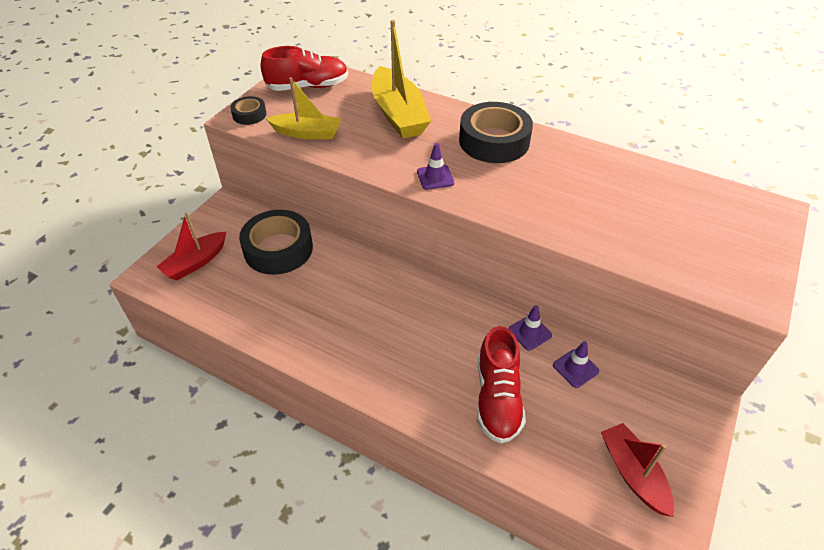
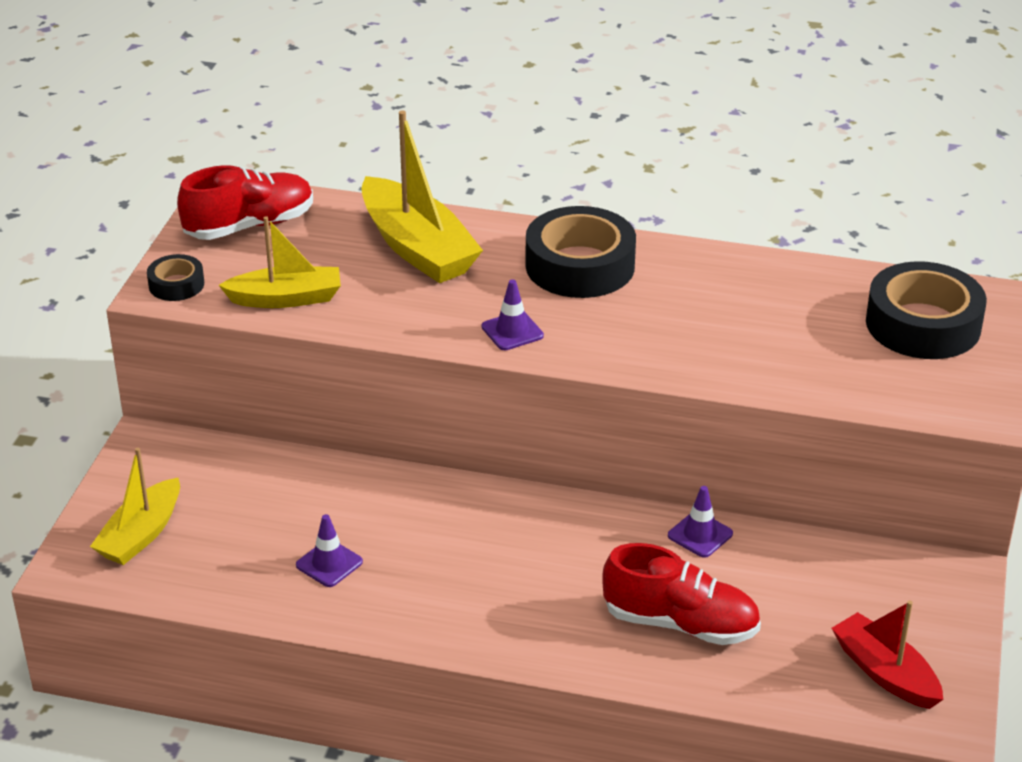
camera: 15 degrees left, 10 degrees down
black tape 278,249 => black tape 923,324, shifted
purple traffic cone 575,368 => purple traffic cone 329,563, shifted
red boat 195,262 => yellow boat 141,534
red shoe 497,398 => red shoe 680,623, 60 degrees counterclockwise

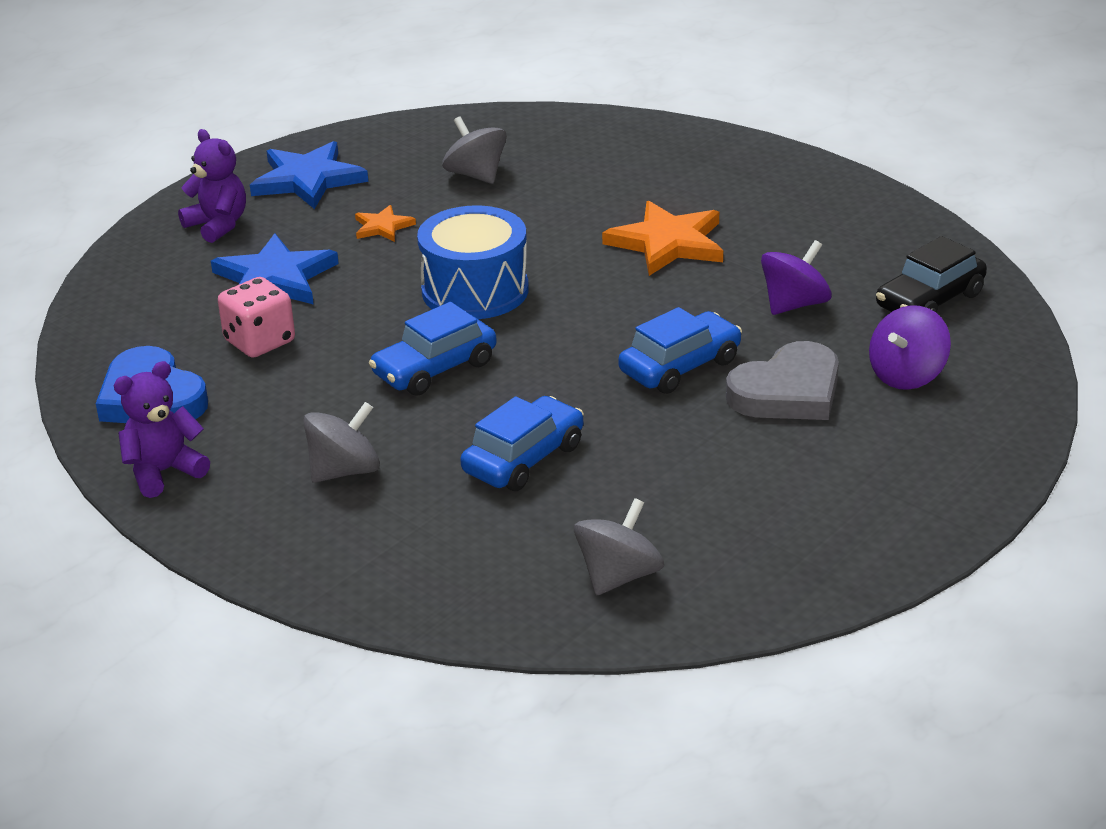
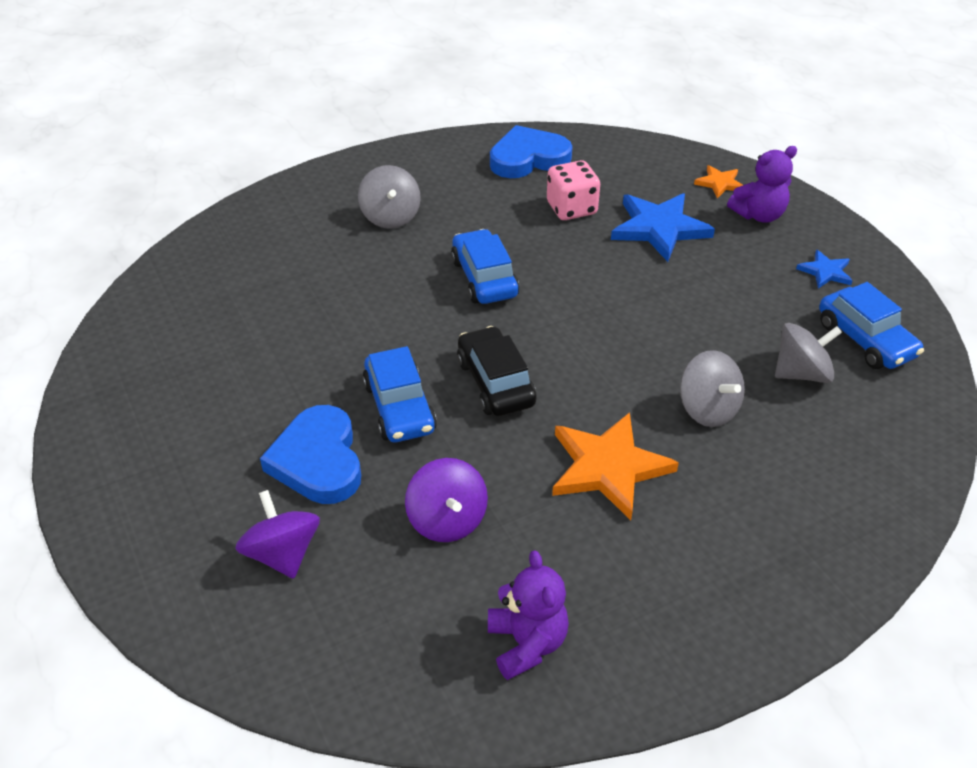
camera: 110 degrees right, 10 degrees up
blue drum 475,290 => nothing
purple teddy bear 164,472 => purple teddy bear 527,643, shifted
orange star 382,227 => orange star 719,183, shifted
blue car 523,458 => blue car 865,340, shifted
grey spinning top 618,576 => grey spinning top 707,409, shifted
black car 929,301 => black car 495,383, shifted
grey heart 788,392 => blue heart 318,460
blue star 308,180 => blue star 825,272, x0.52

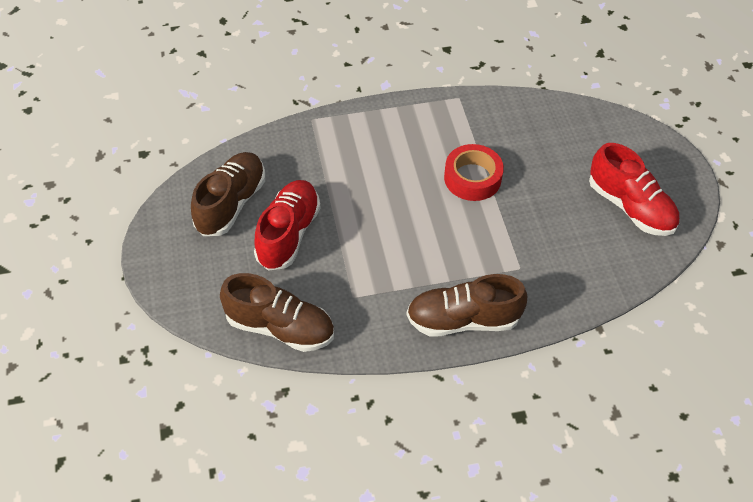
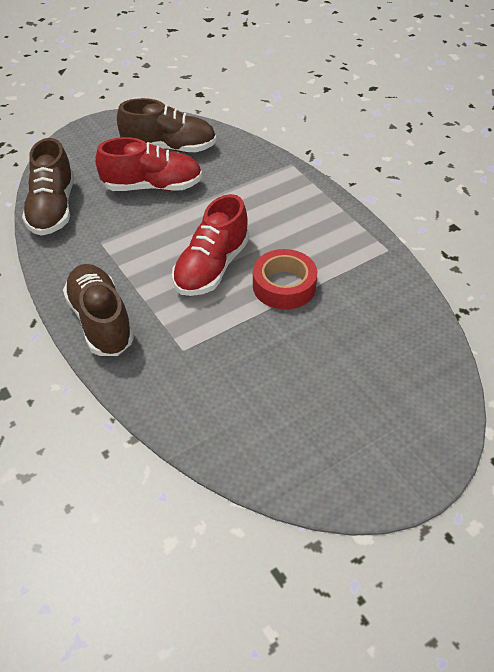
camera: 70 degrees right, 5 degrees down
red shoe 630,207 => red shoe 211,267, shifted

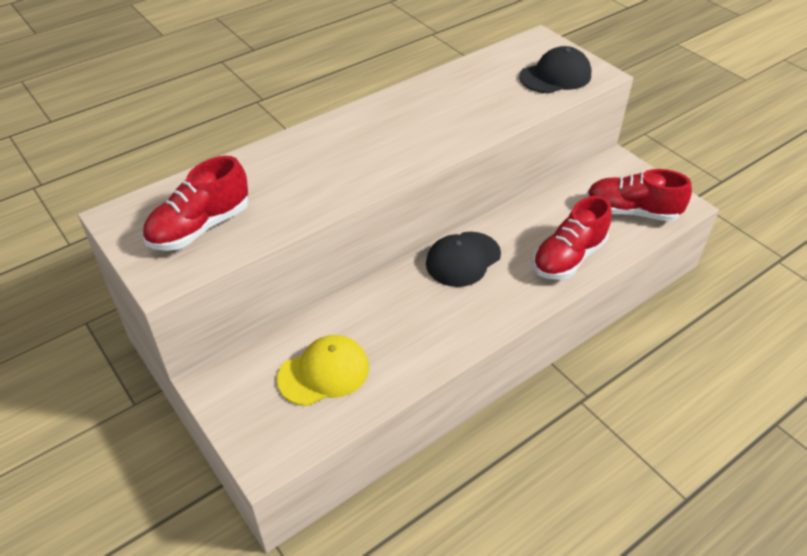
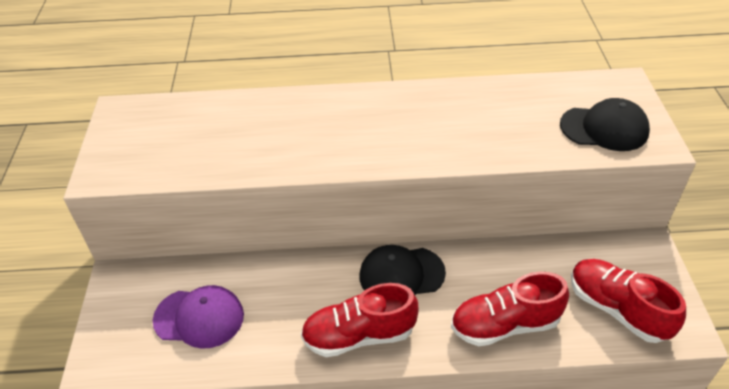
camera: 35 degrees right, 0 degrees up
red shoe 200,227 => red shoe 359,335, shifted
yellow cap 324,373 => purple cap 199,317

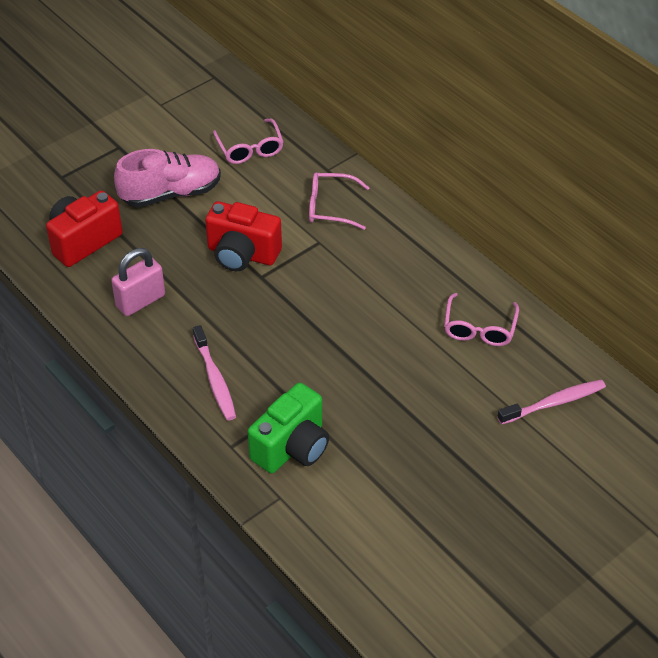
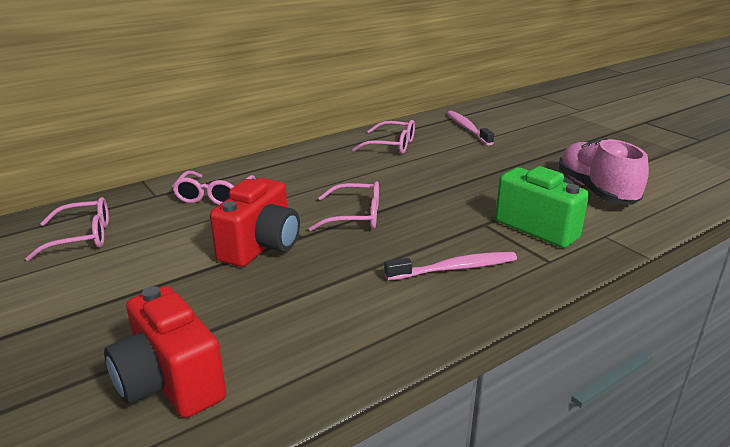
camera: 85 degrees left, 20 degrees down
pink padlock 140,301 => nothing
nothing => pink glasses 355,216
pink shoe 171,193 => pink shoe 596,190, shifted

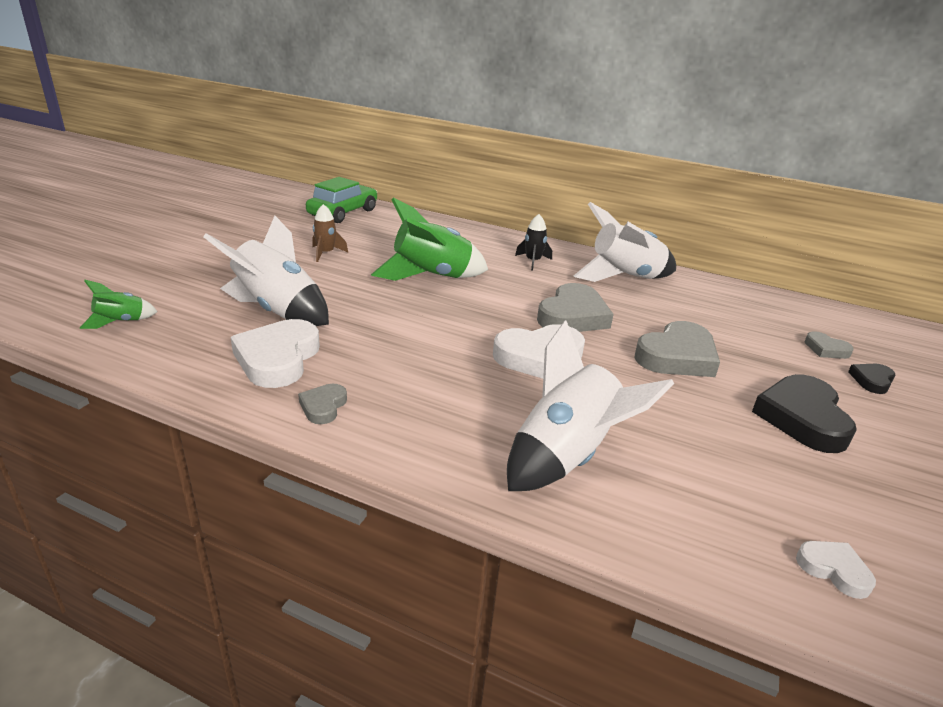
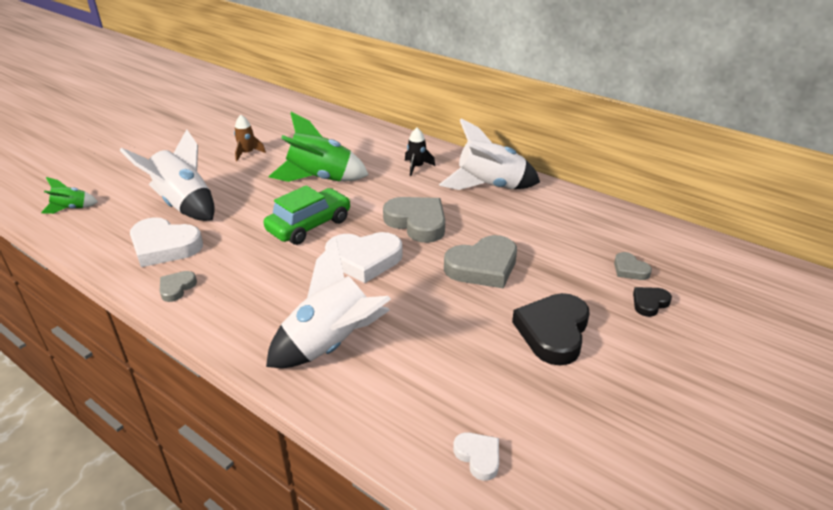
camera: 15 degrees right, 5 degrees up
green car 343,213 => green car 309,225, shifted
white heart 278,359 => white heart 164,246, 90 degrees counterclockwise
grey heart 573,316 => grey heart 417,222, 90 degrees counterclockwise

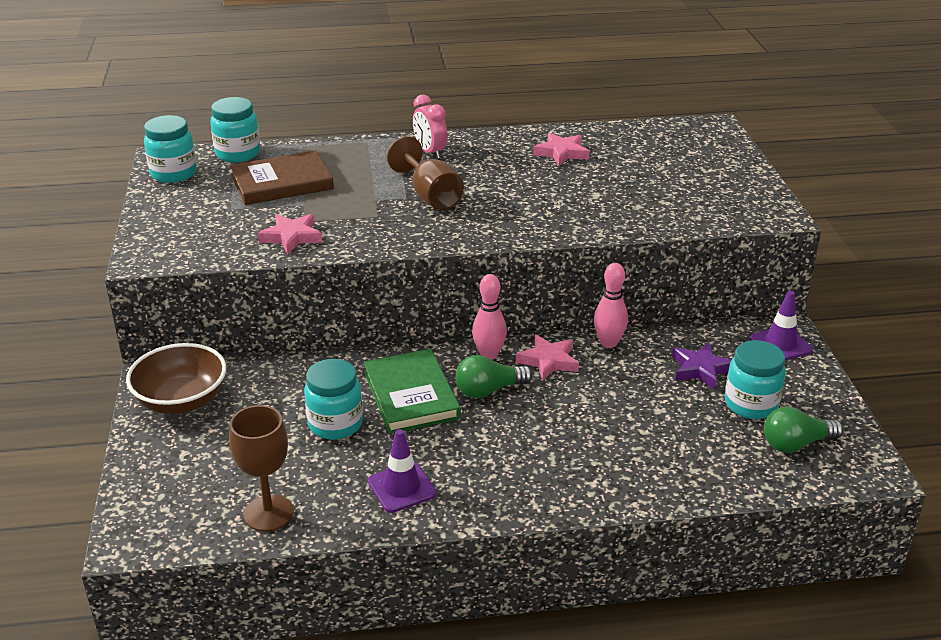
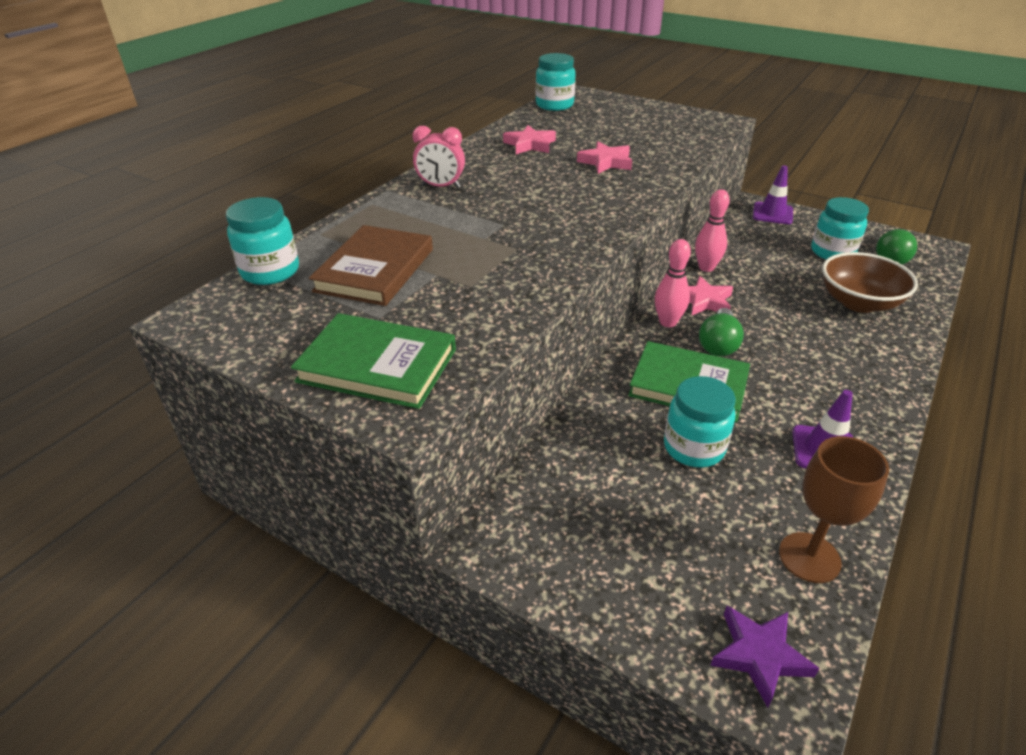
camera: 50 degrees left, 5 degrees up
brown goblet 430,196 => nothing
nothing => green book 377,365
brown bowl 181,401 => brown bowl 858,302, shifted
turquoise jar 173,173 => turquoise jar 554,105, shifted
pink star 291,237 => pink star 606,162, shifted
purple star 700,369 => purple star 759,655, shifted

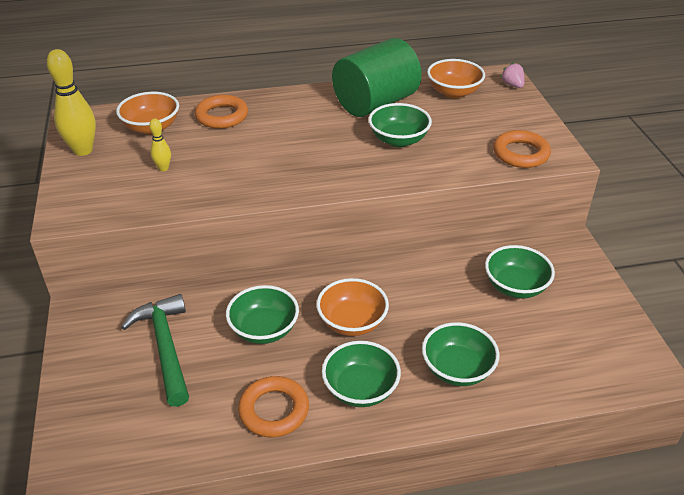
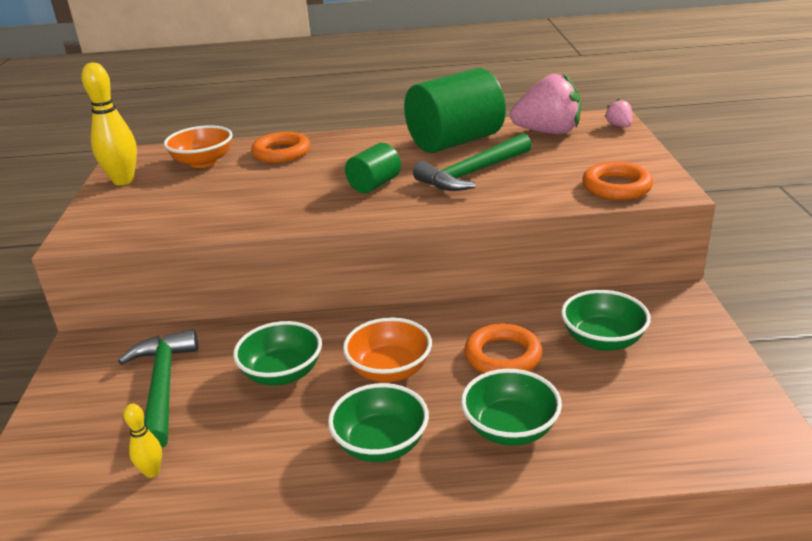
camera: 10 degrees right, 10 degrees down
nothing => green cylinder 374,185
yellow bowling pin 163,168 => yellow bowling pin 152,472, shifted
orange ring 274,410 => orange ring 503,356, shifted
green bowl 398,140 => green hammer 472,174
orange bowl 453,92 => pink strawberry 548,132

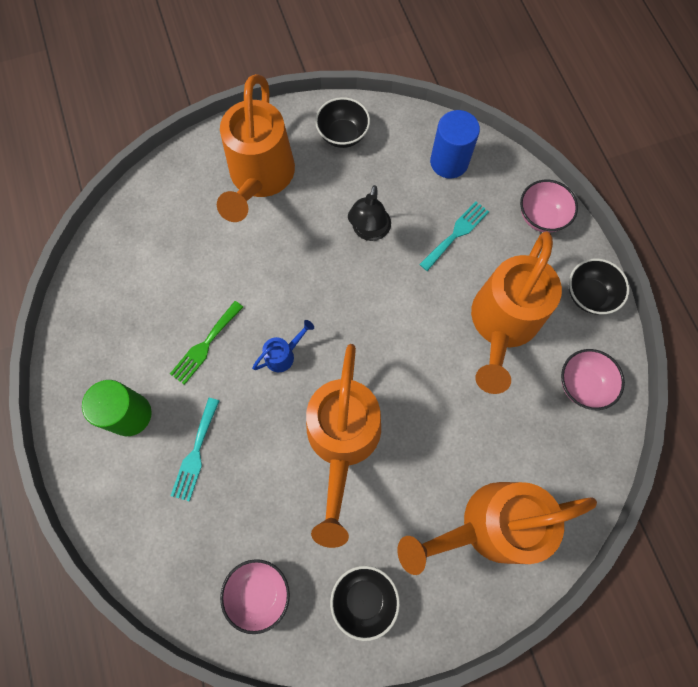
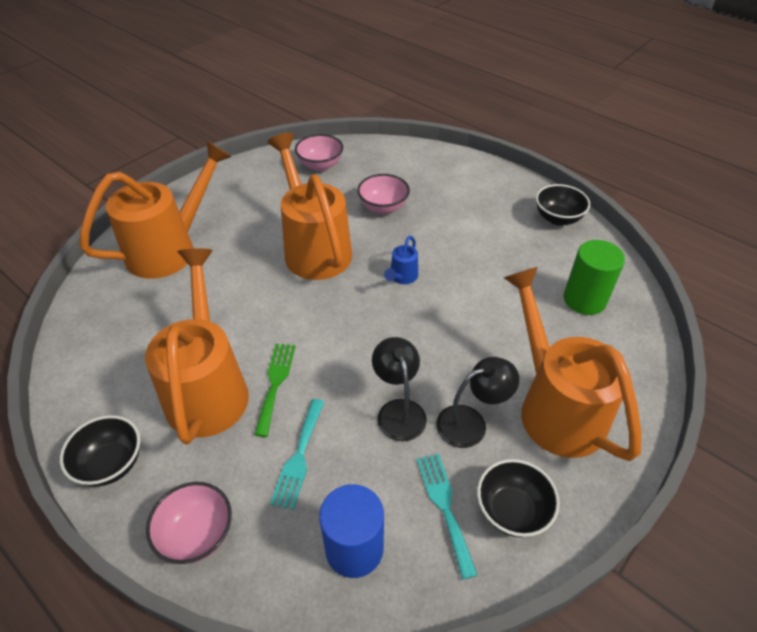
camera: 150 degrees right, 25 degrees down
nothing => black lamp 471,422
green cylinder 130,414 => green cylinder 584,300, shifted
green fork 205,345 => green fork 275,383, shifted
turquoise fork 195,453 => turquoise fork 444,506, shifted
black bowl 364,598 => black bowl 557,218, shifted
pink bowl 582,384 => pink bowl 383,207, shifted

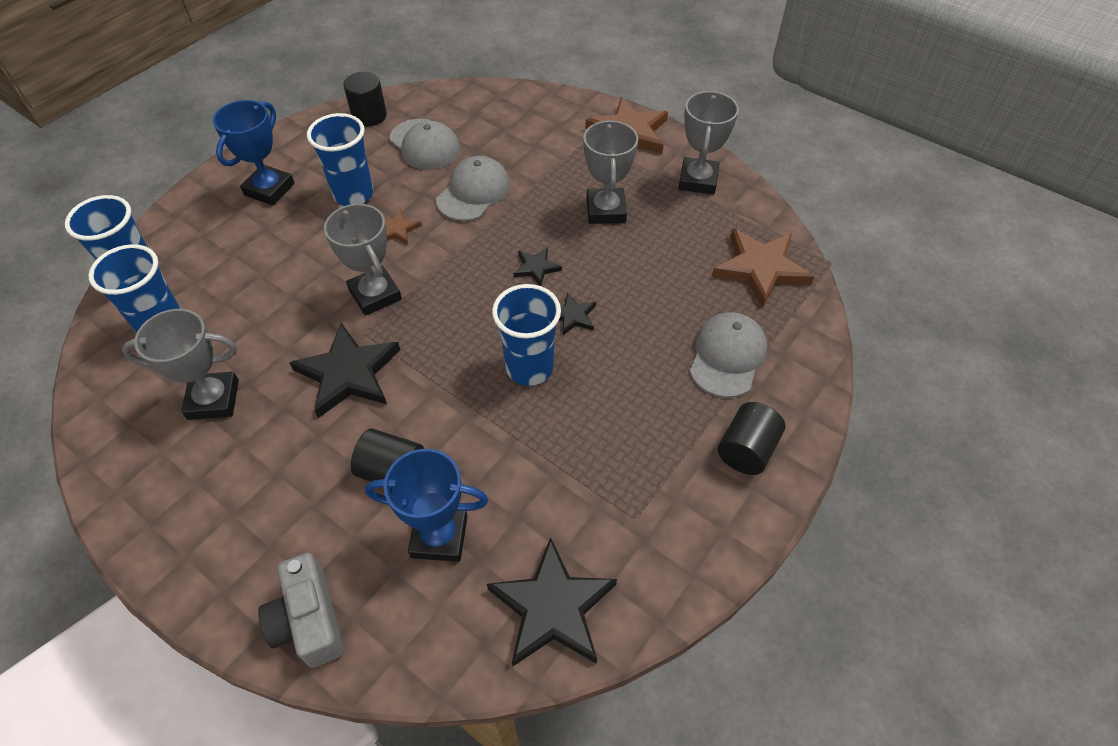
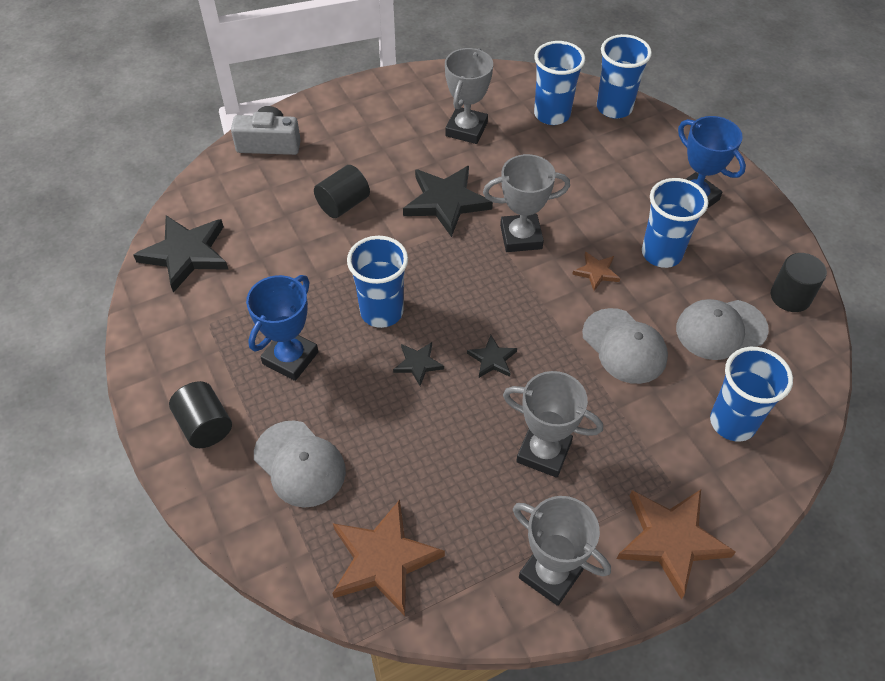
camera: 115 degrees right, 0 degrees up
nothing => blue cup 732,422
blue trophy 439,536 => blue trophy 290,358, shifted

